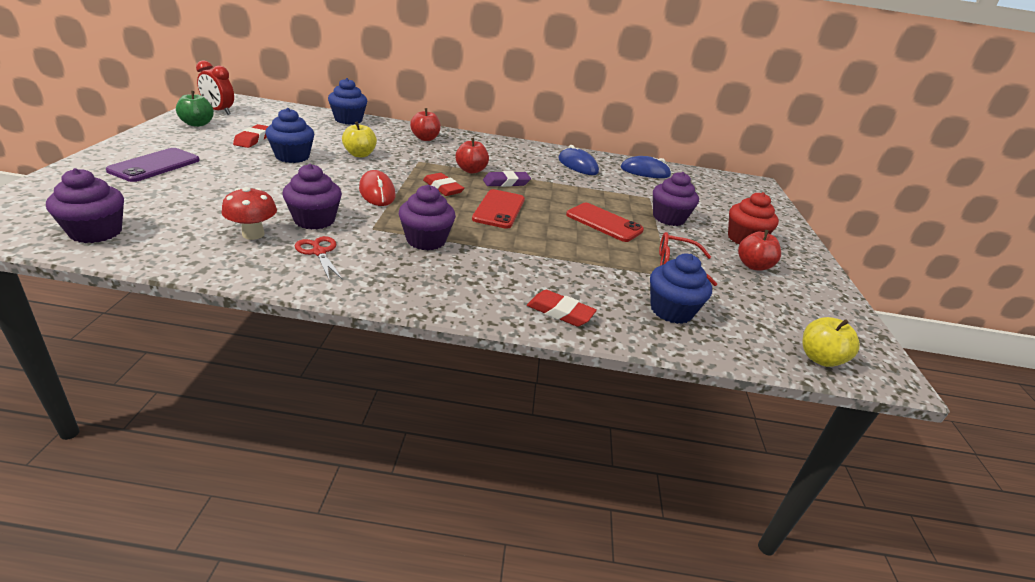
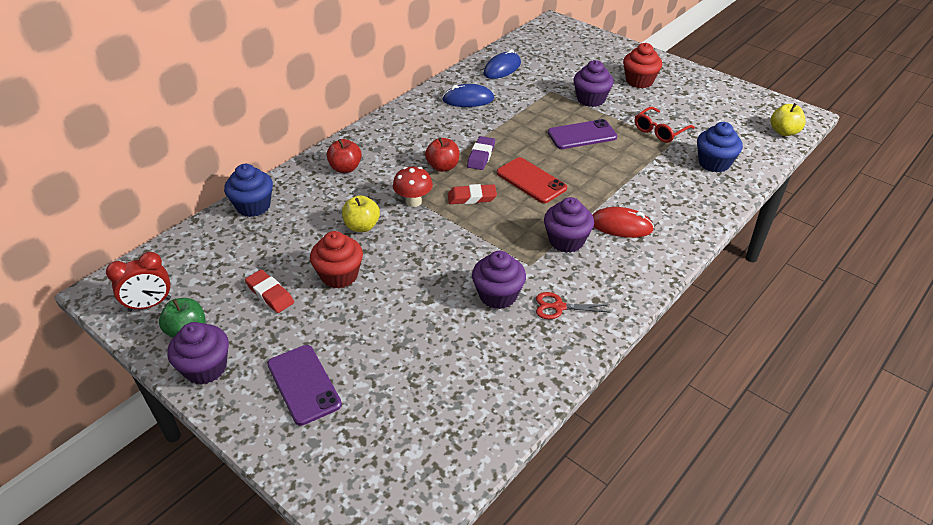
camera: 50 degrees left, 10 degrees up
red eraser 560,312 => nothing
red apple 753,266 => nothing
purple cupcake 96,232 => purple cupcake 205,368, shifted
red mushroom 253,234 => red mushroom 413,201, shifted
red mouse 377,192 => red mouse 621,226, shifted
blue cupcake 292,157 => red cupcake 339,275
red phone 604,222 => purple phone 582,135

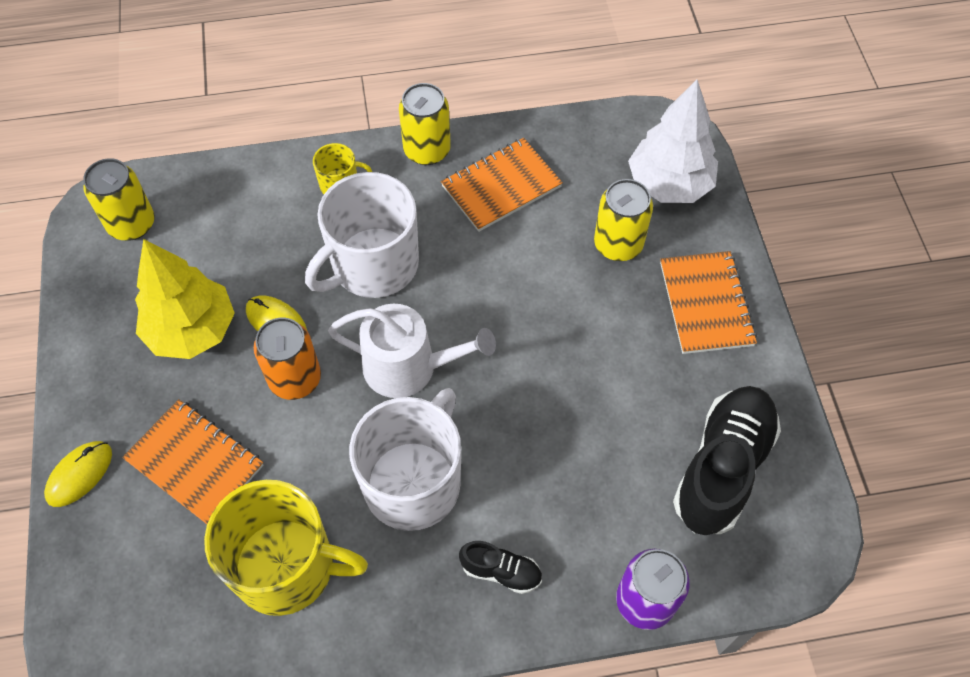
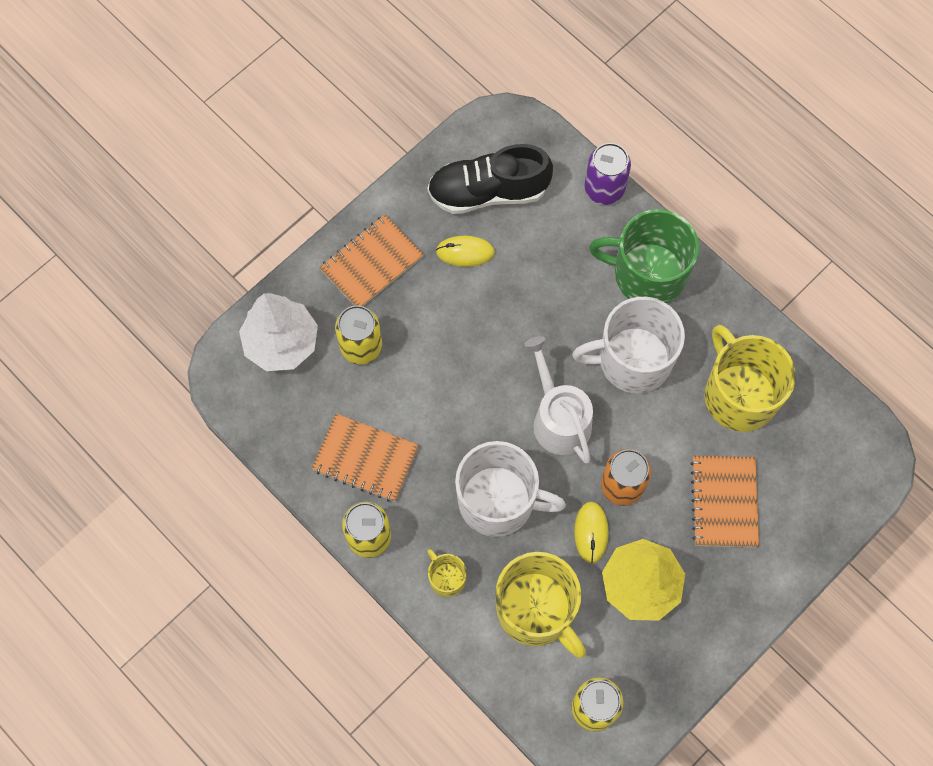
camera: 125 degrees left, 10 degrees up
nothing => yellow mug 536,610
yellow mouse 80,474 => yellow mouse 465,252, shifted
black shoe 501,571 => green mug 647,274

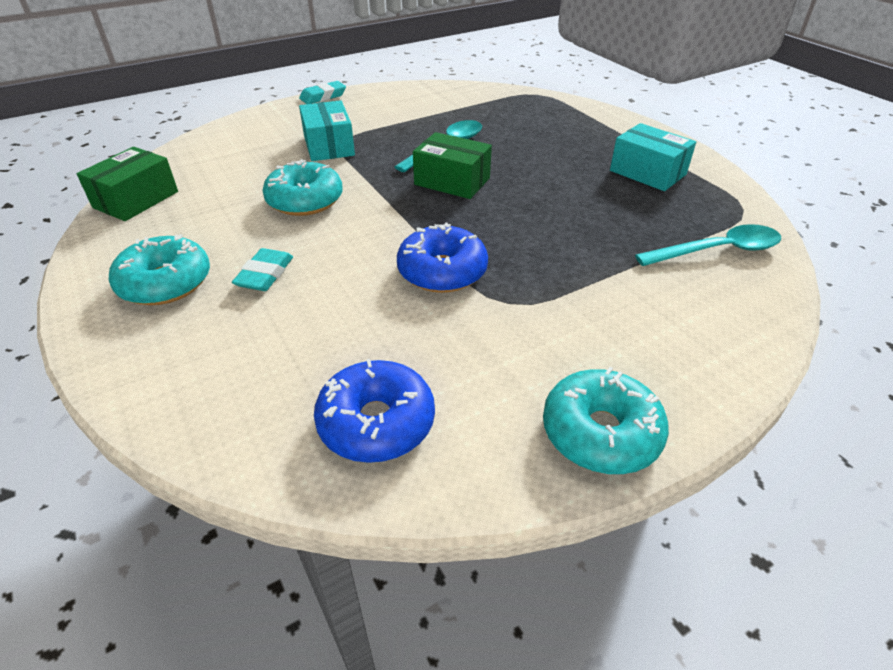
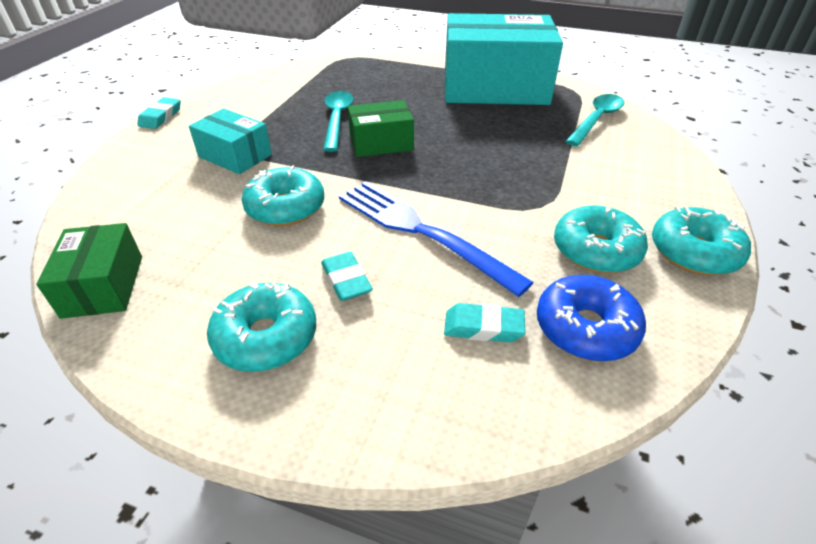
camera: 40 degrees left, 0 degrees up
blue donut 442,271 => nothing
nothing => blue fork 420,231
nothing => turquoise eraser 483,327
nothing => turquoise donut 596,250
turquoise box 647,172 => turquoise box 495,87, x2.08

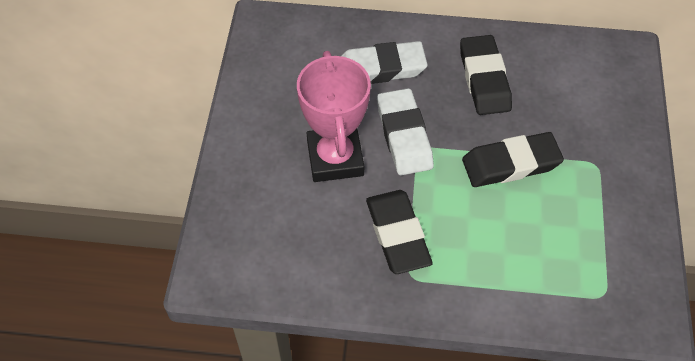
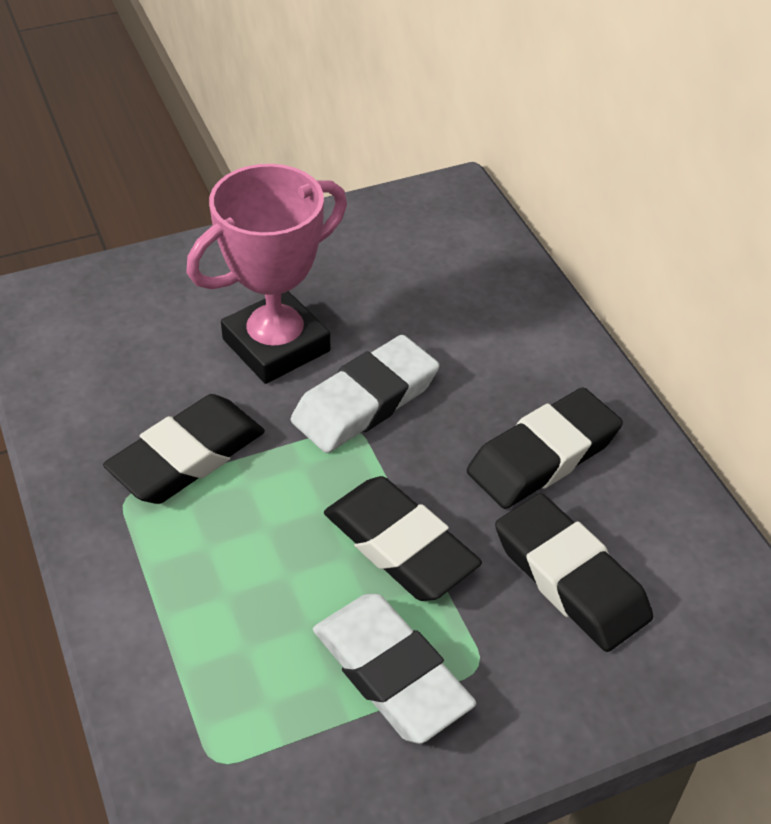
camera: 60 degrees right, 10 degrees down
nothing => black eraser 570,578
white eraser 381,68 => white eraser 391,673, shifted

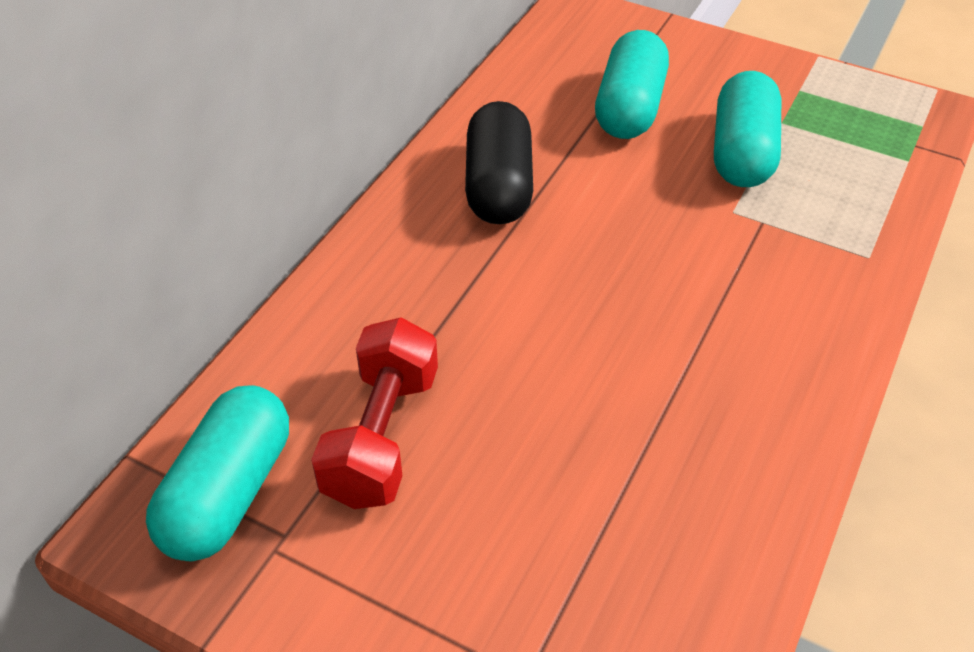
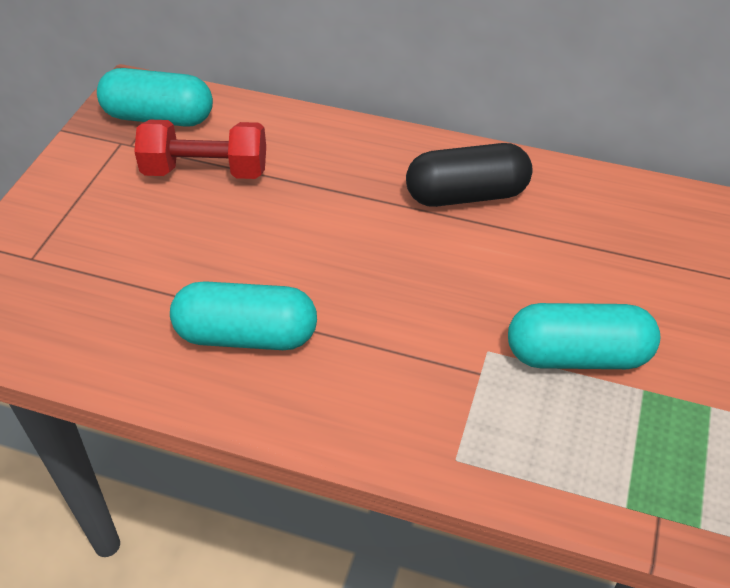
camera: 80 degrees right, 0 degrees up
turquoise capsule 629,108 => turquoise capsule 246,335, shifted

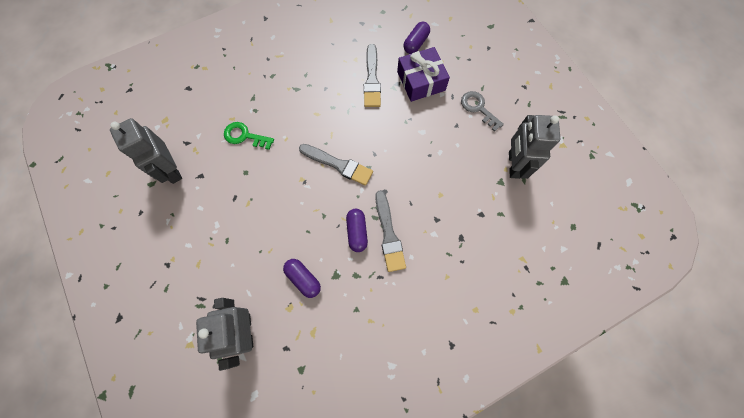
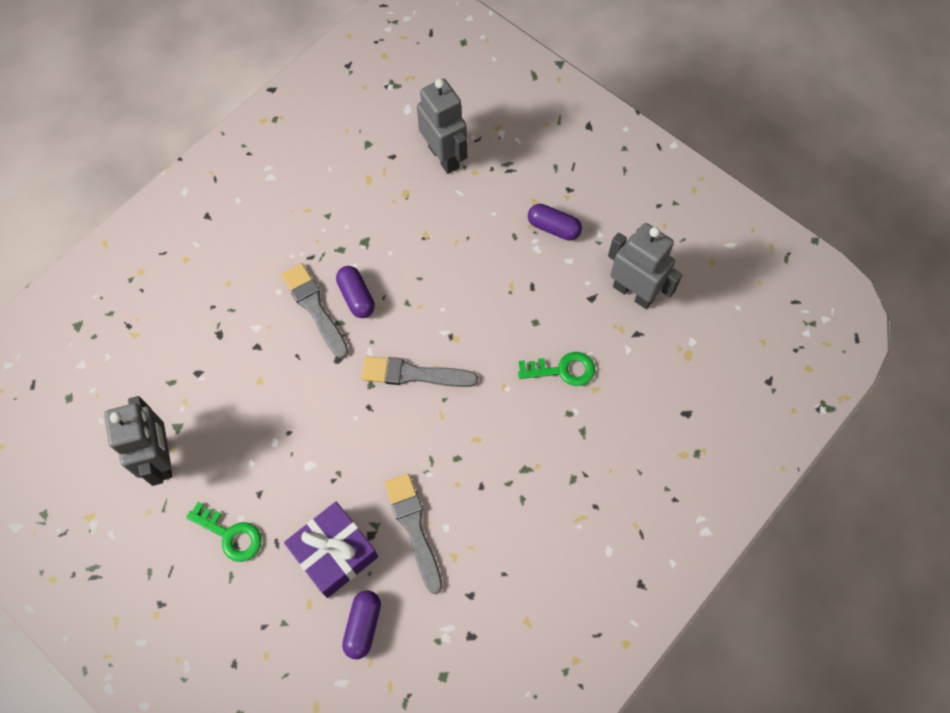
camera: 160 degrees right, 5 degrees down
purple capsule 303,279 => purple capsule 553,228, shifted
grey key 478,108 => green key 231,535

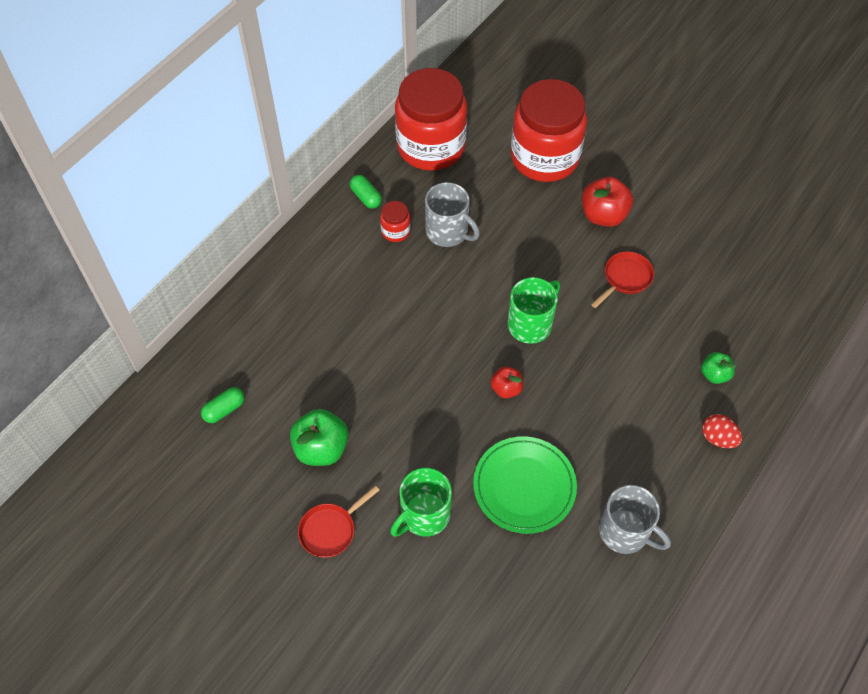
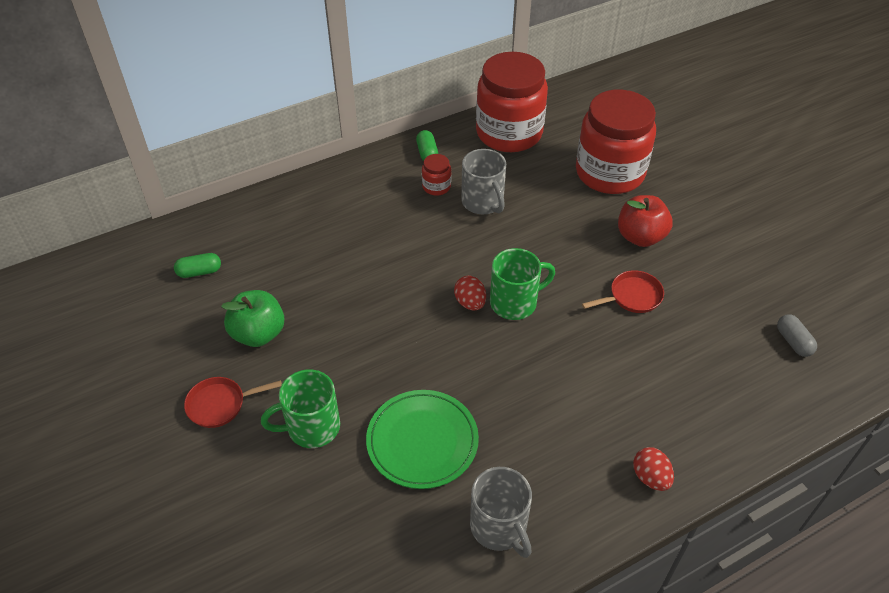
camera: 25 degrees right, 10 degrees down
red apple 506,389 => nothing
green apple 714,374 => nothing
nothing => red egg 470,303
nothing => grey capsule 793,342

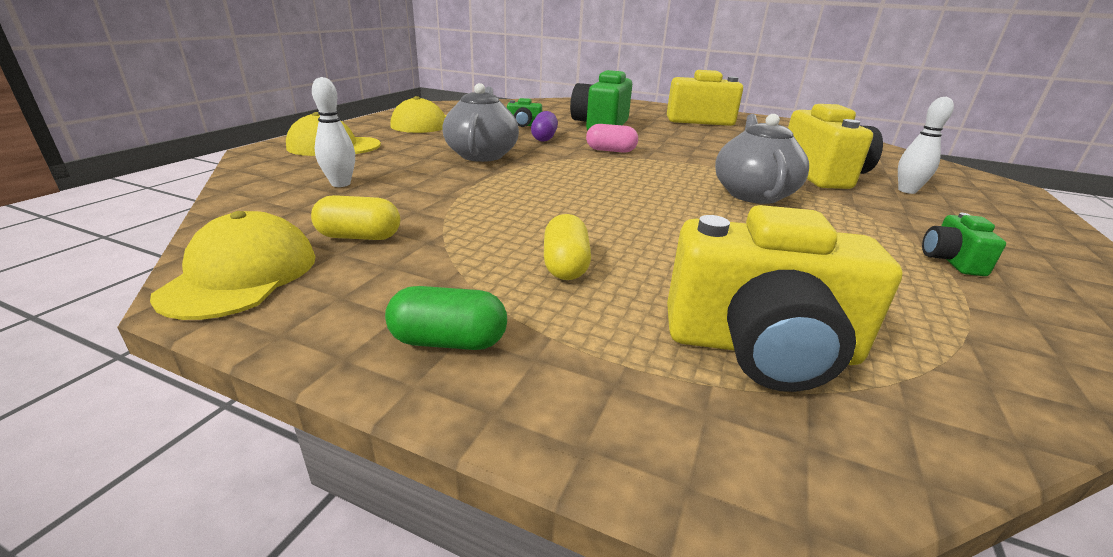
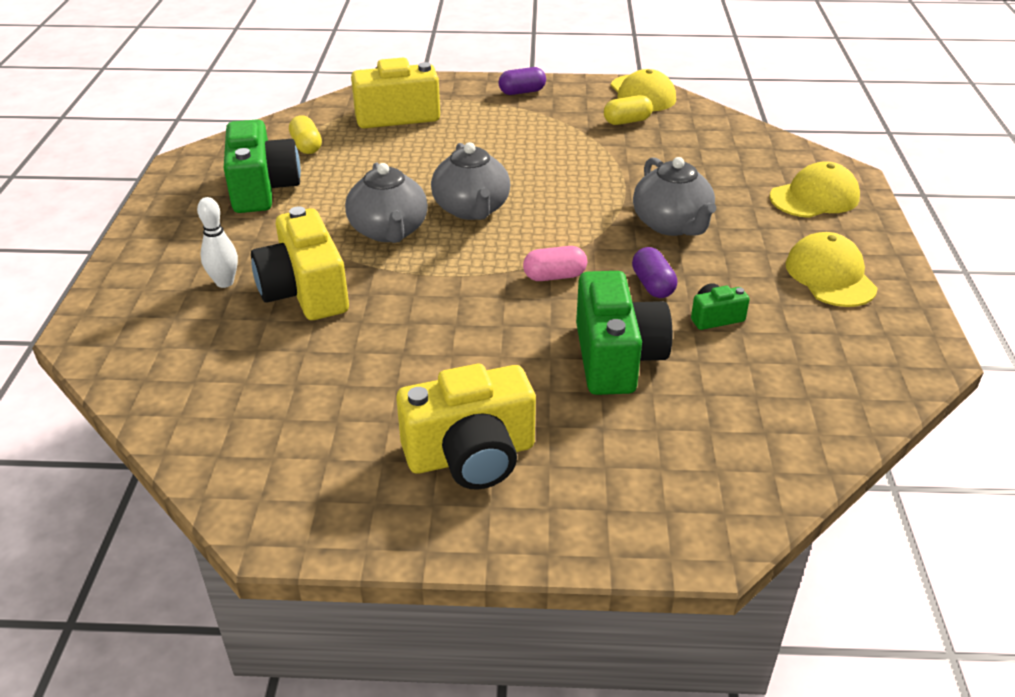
camera: 160 degrees right, 10 degrees up
white bowling pin 340,184 => nothing
nothing => grey teapot 472,209
yellow capsule 565,265 => yellow capsule 306,146, shifted
green capsule 448,341 => purple capsule 522,92
green camera 951,260 => green camera 262,189, x2.11

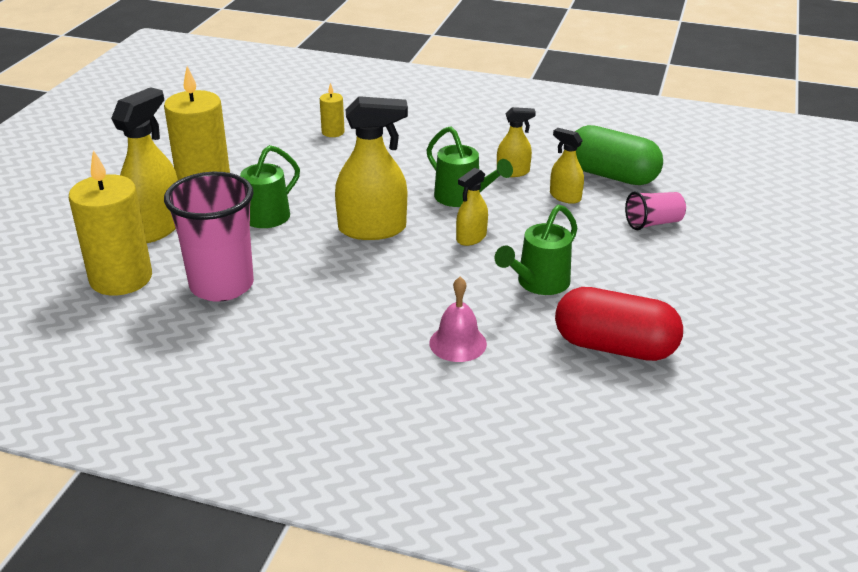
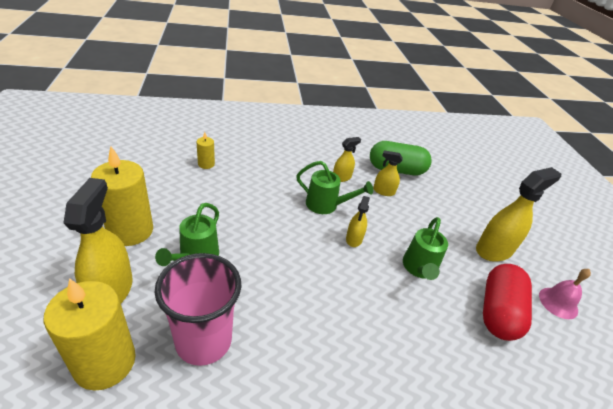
camera: 30 degrees left, 5 degrees up
pink cup 653,223 => nothing
yellow spray bottle 372,229 => yellow spray bottle 494,250, shifted
pink bell 458,343 => pink bell 558,303, shifted
red capsule 614,347 => red capsule 498,312, 60 degrees counterclockwise

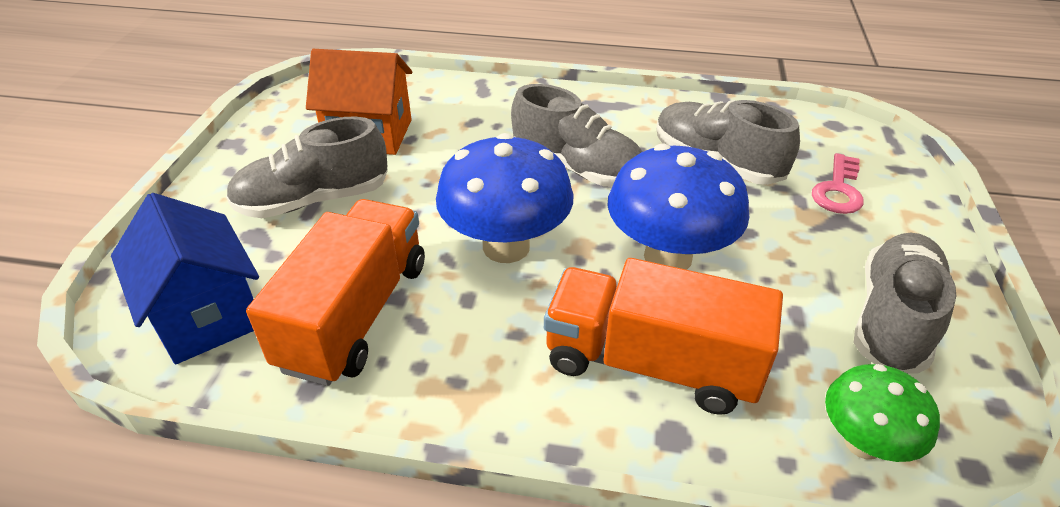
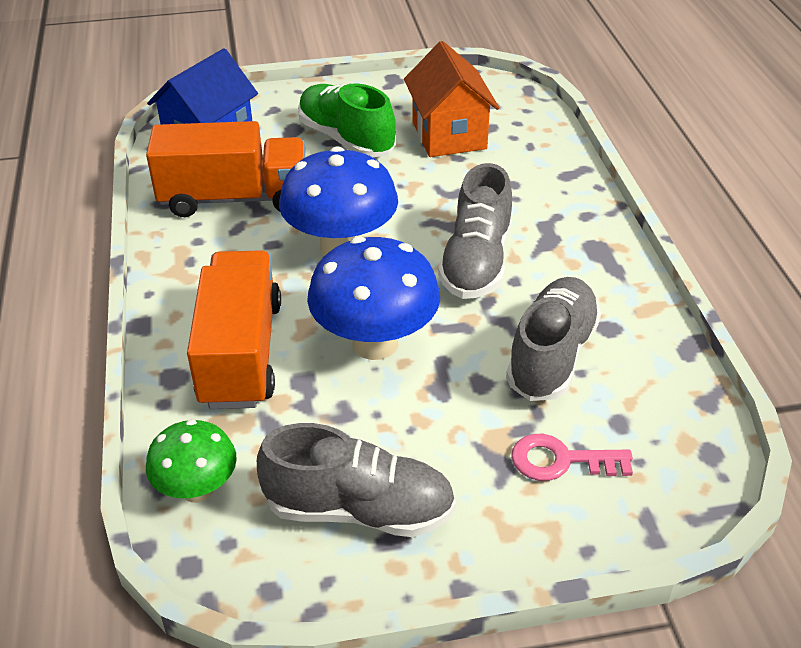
camera: 70 degrees right, 0 degrees up
grey shoe 314,200 => green shoe 346,139

